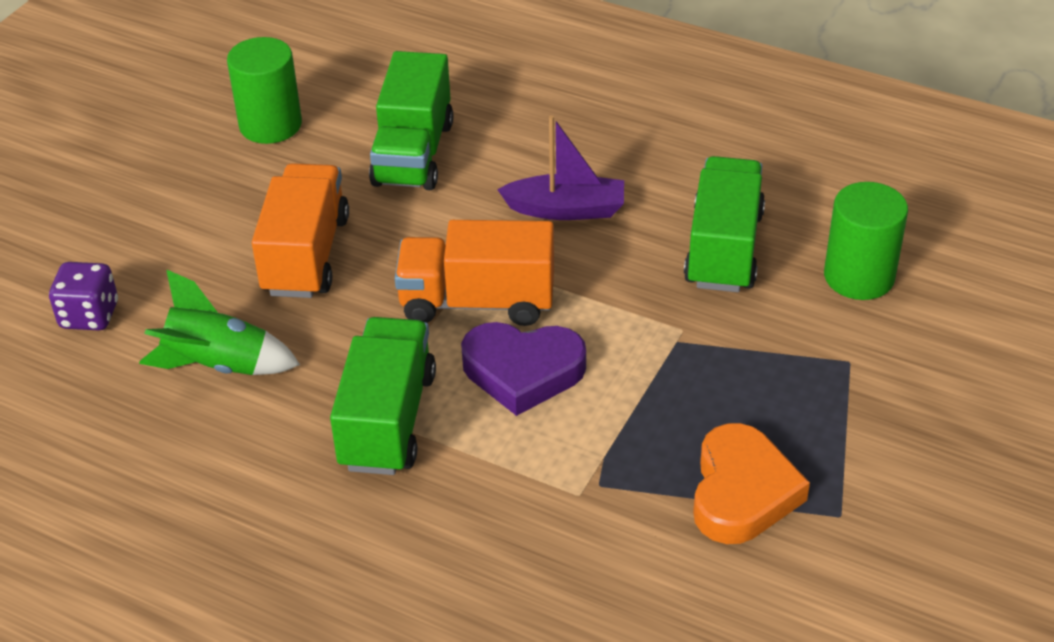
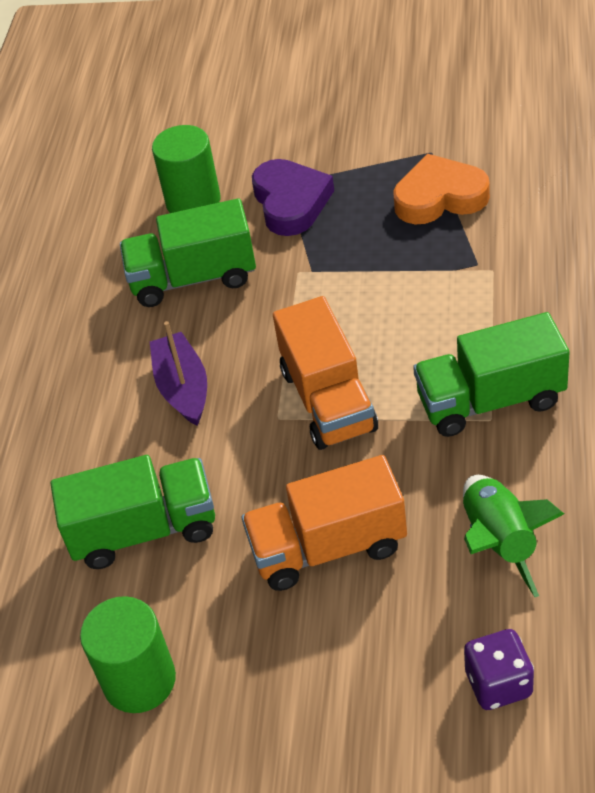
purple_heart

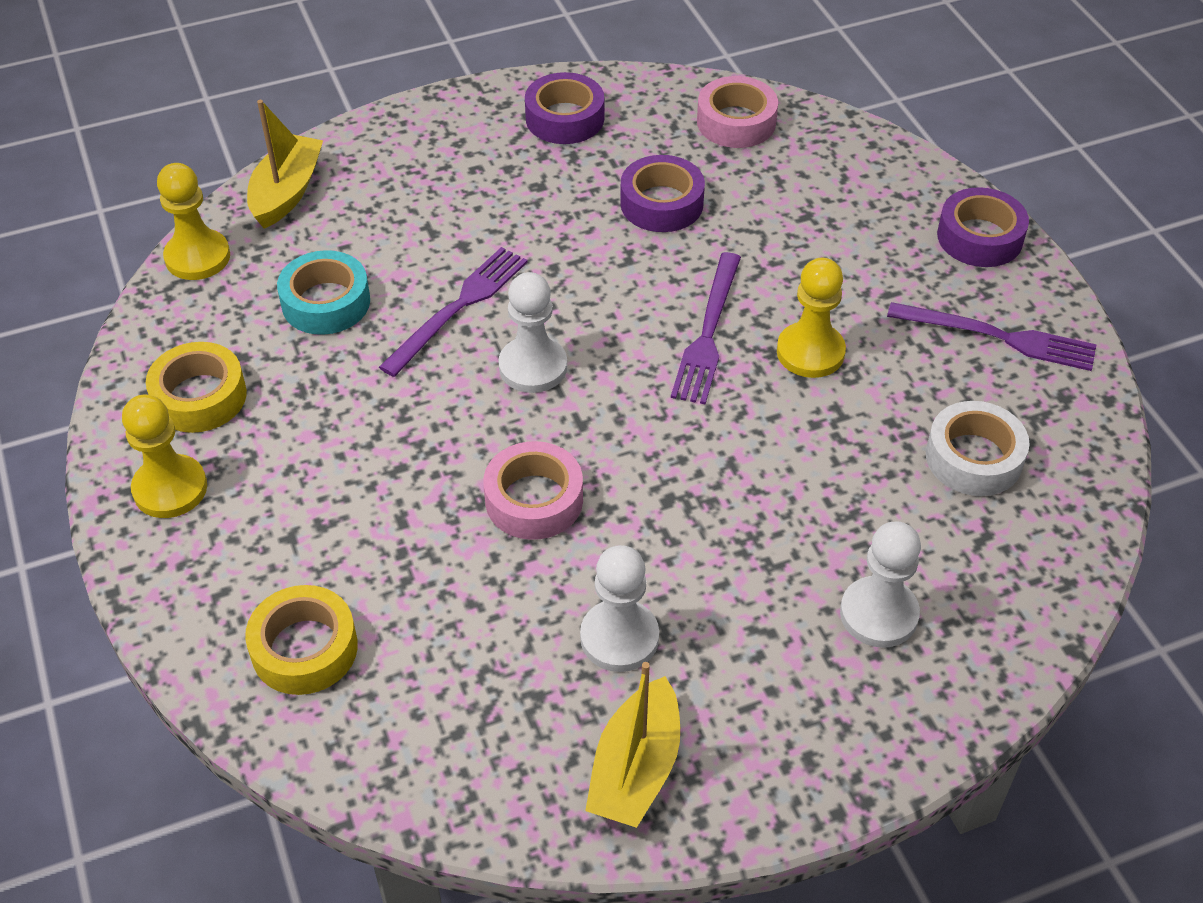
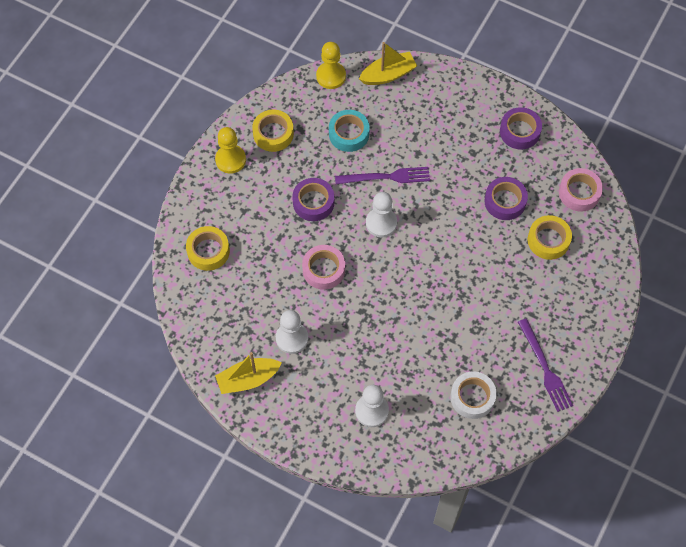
purple_tape (no. 1 from left); purple_fork (no. 2 from left in the first image); yellow_pawn (no. 3 from left in the first image); yellow_tape (no. 3 from left)

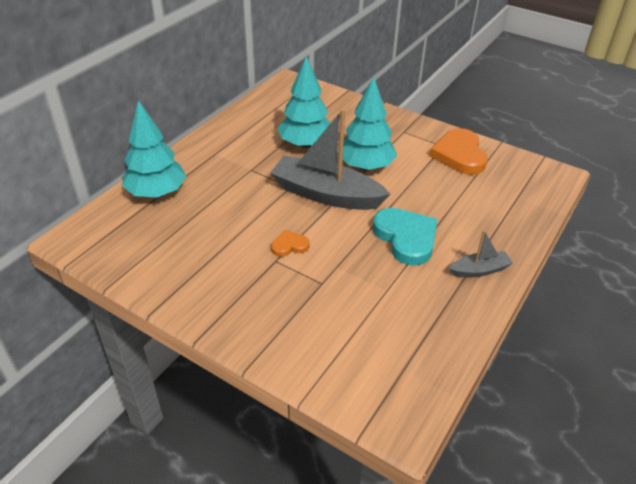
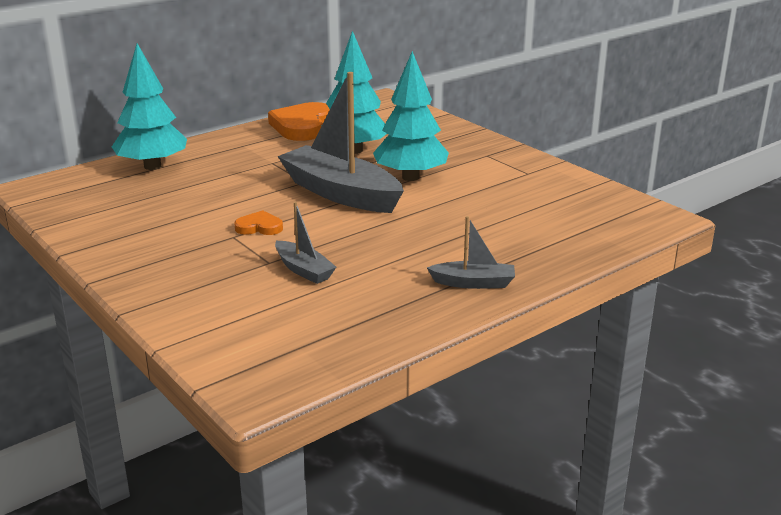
orange_heart (no. 2 from left); turquoise_heart; grey_boat (no. 1 from left)

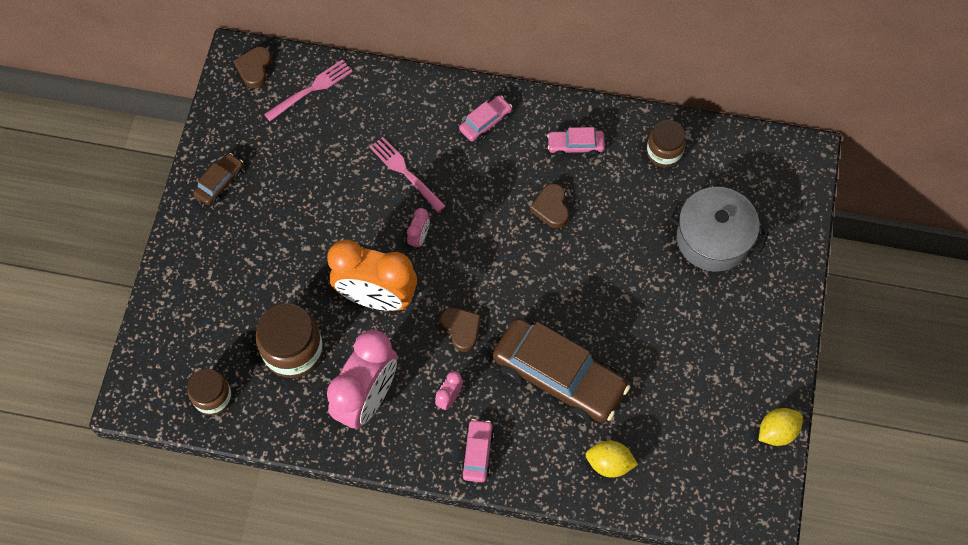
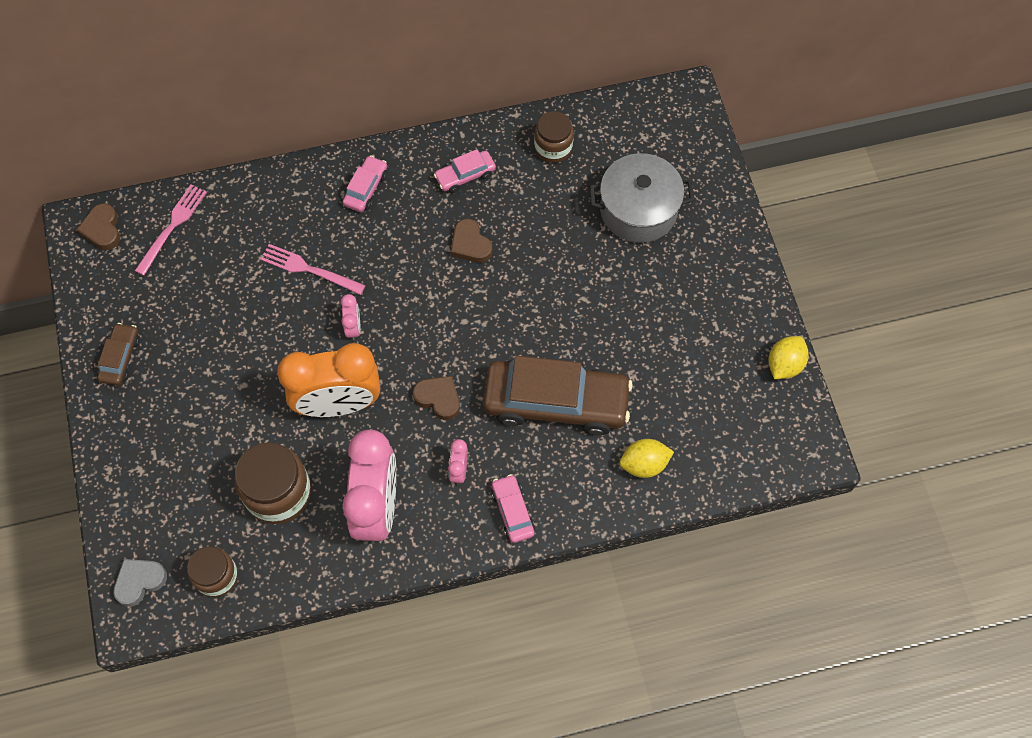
grey_heart

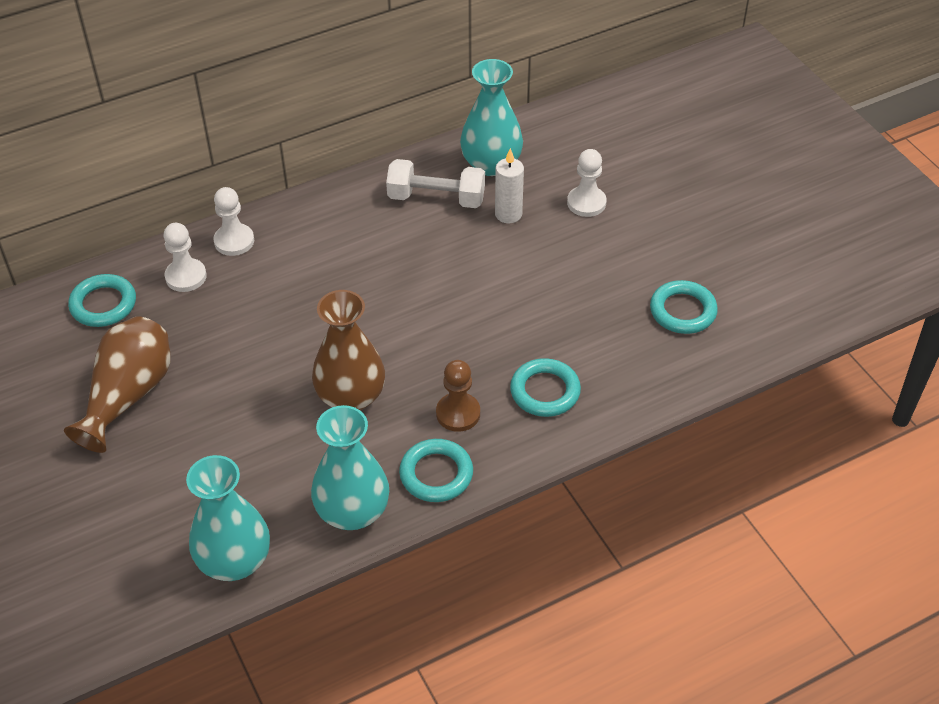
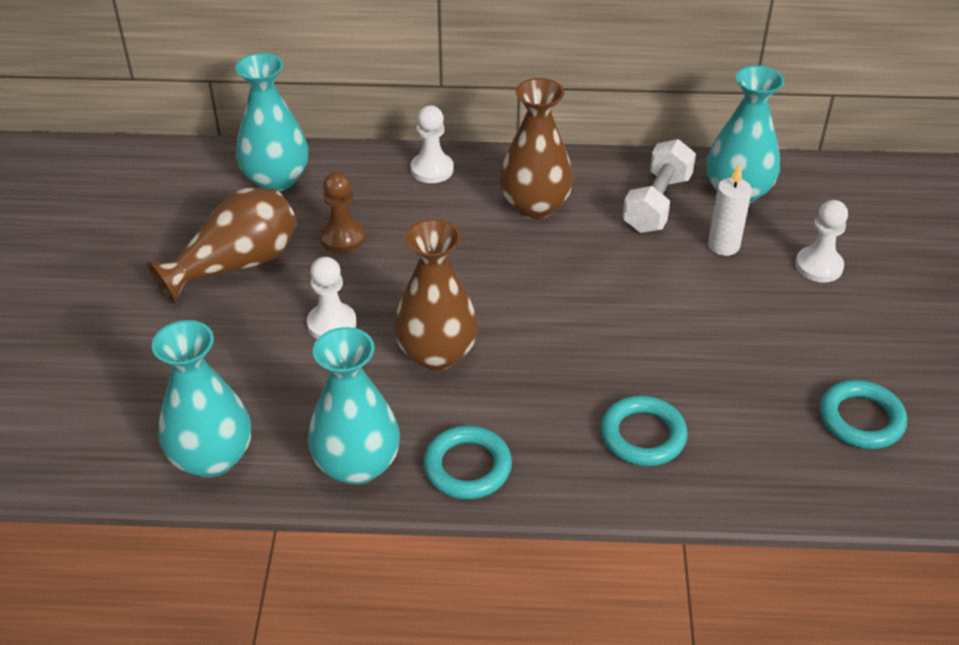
white_dumbbell; white_pawn (no. 1 from left); turquoise_vase (no. 2 from left); brown_pawn; brown_vase (no. 3 from left)

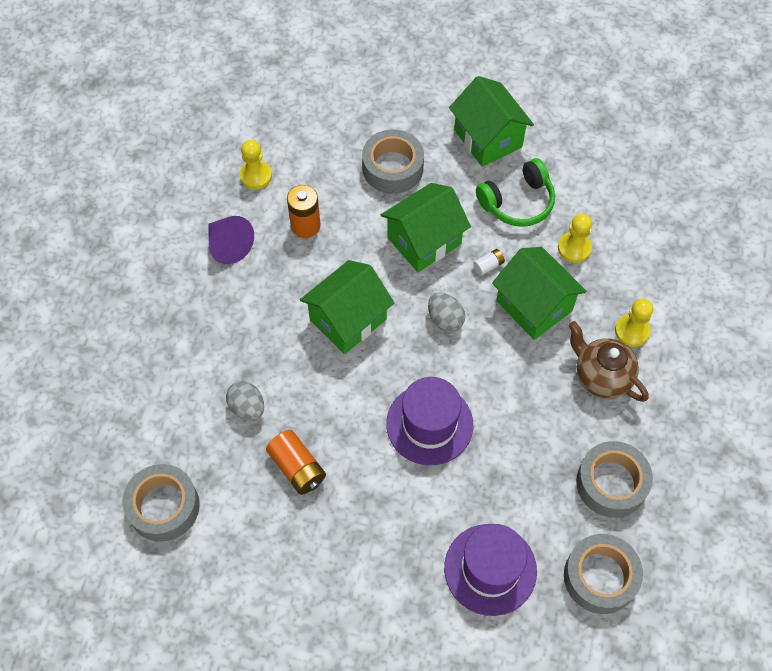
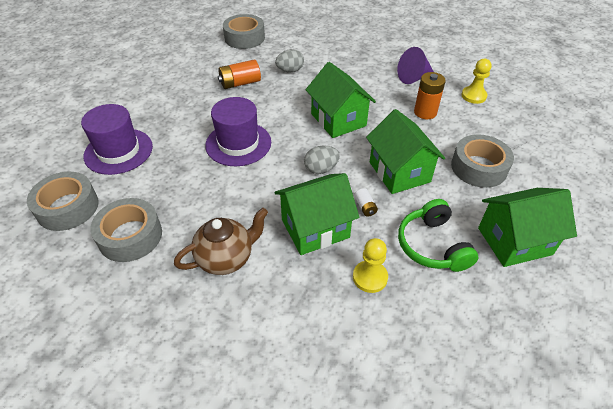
yellow_pawn (no. 3 from left in the first image)

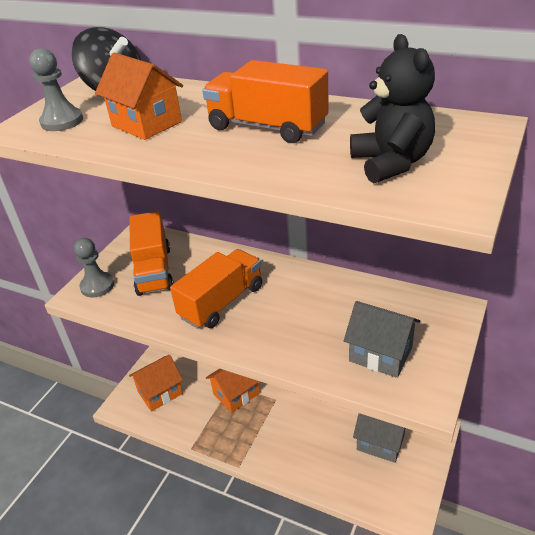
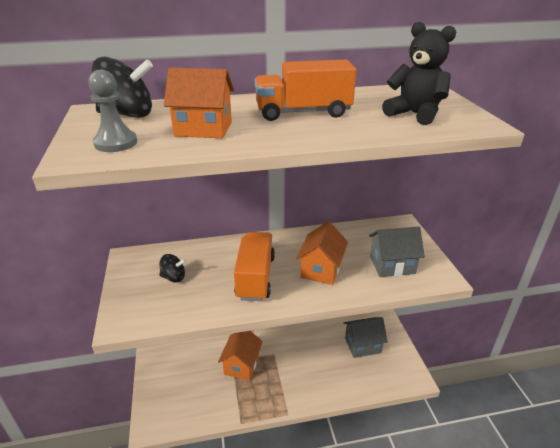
black_spinning_top (no. 2 from left); grey_pawn (no. 2 from left in the first image); orange_house (no. 3 from left)

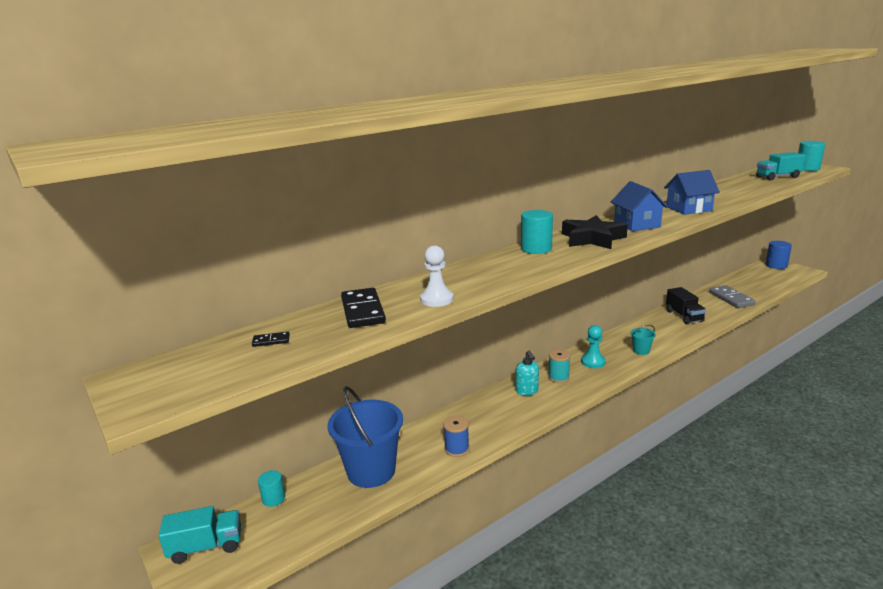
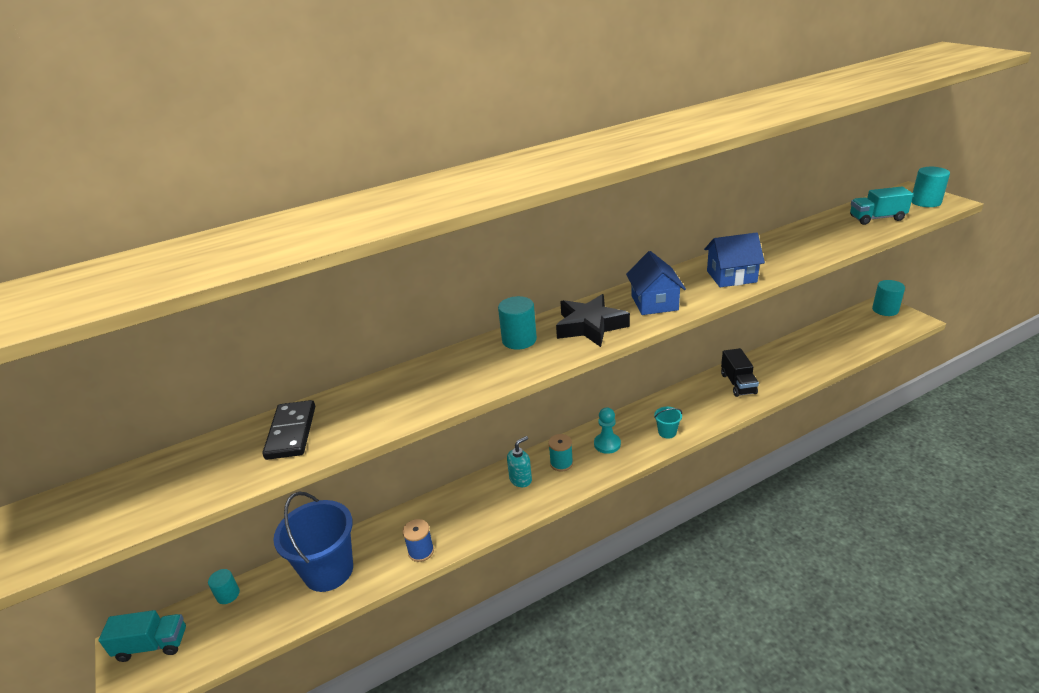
turquoise_cylinder (no. 3 from left); white_pawn; grey_domino; black_domino (no. 1 from left in the first image); turquoise_soap_dispenser

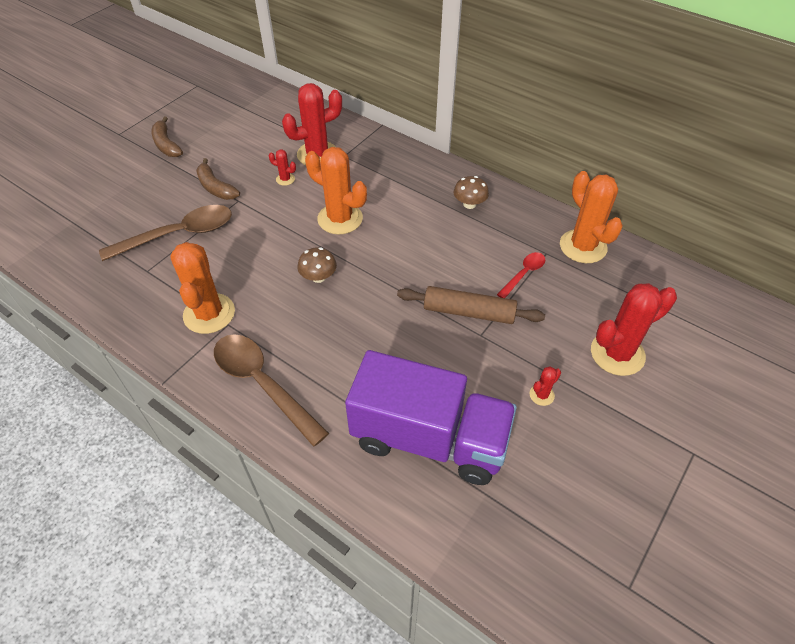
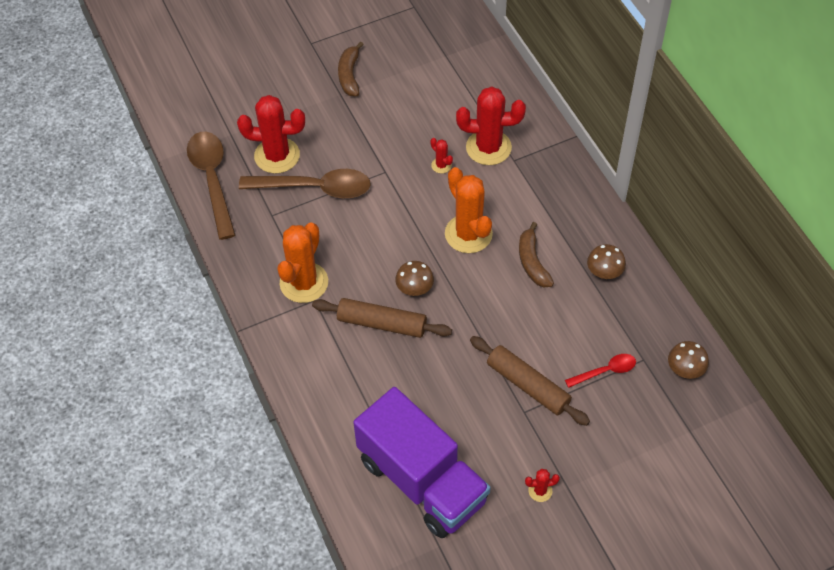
brown_banana (no. 2 from left); brown_mushroom (no. 3 from left); red_cactus (no. 1 from left); brown_spoon (no. 1 from left); brown_rolling_pin (no. 1 from left)

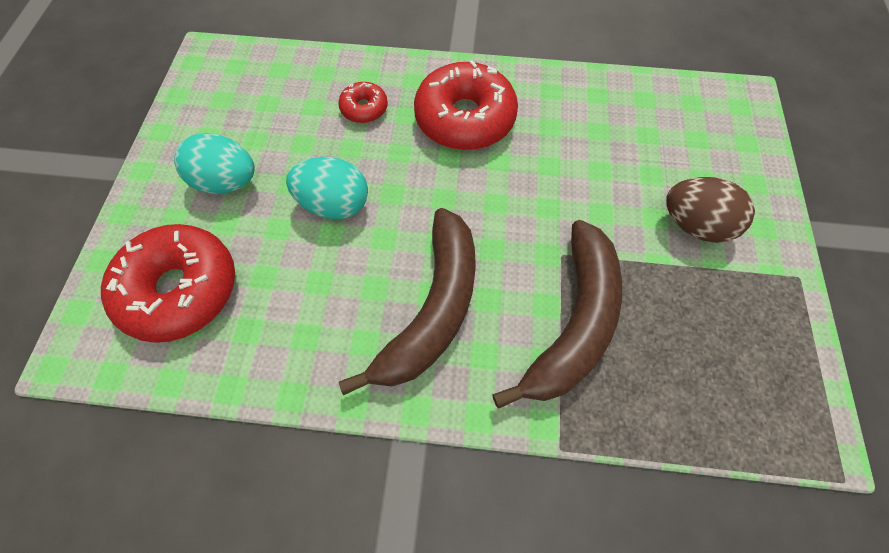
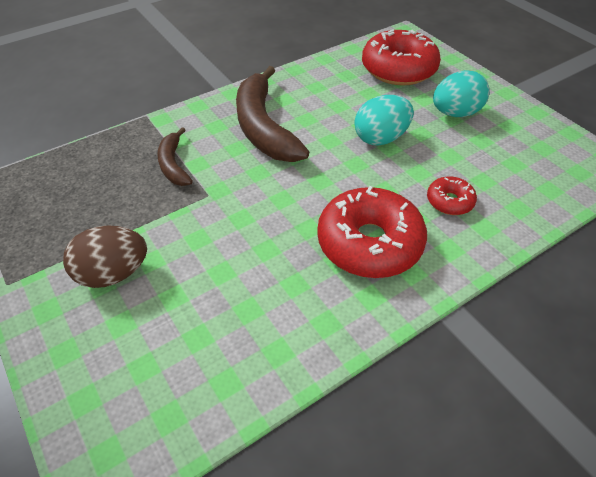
brown_banana (no. 1 from left)

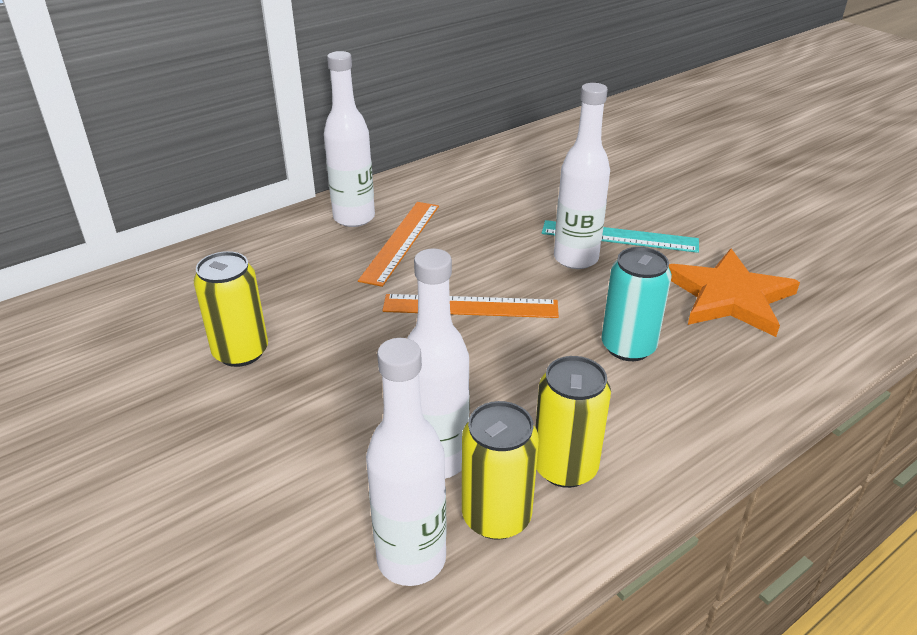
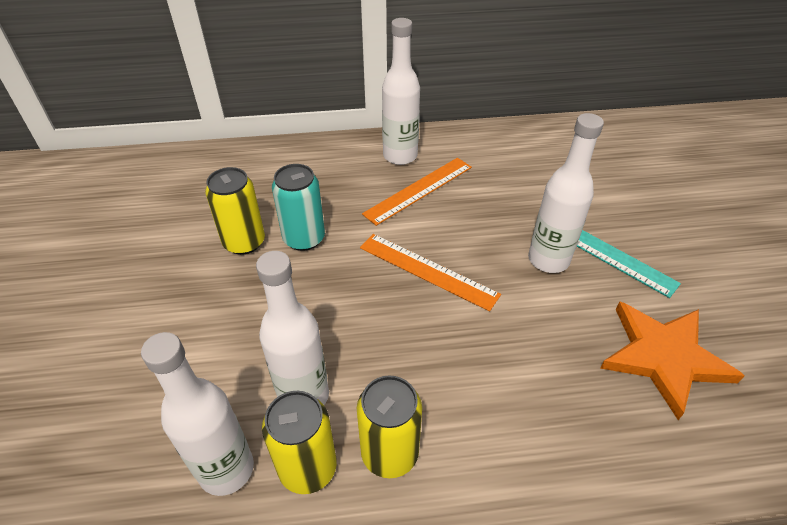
turquoise_can

